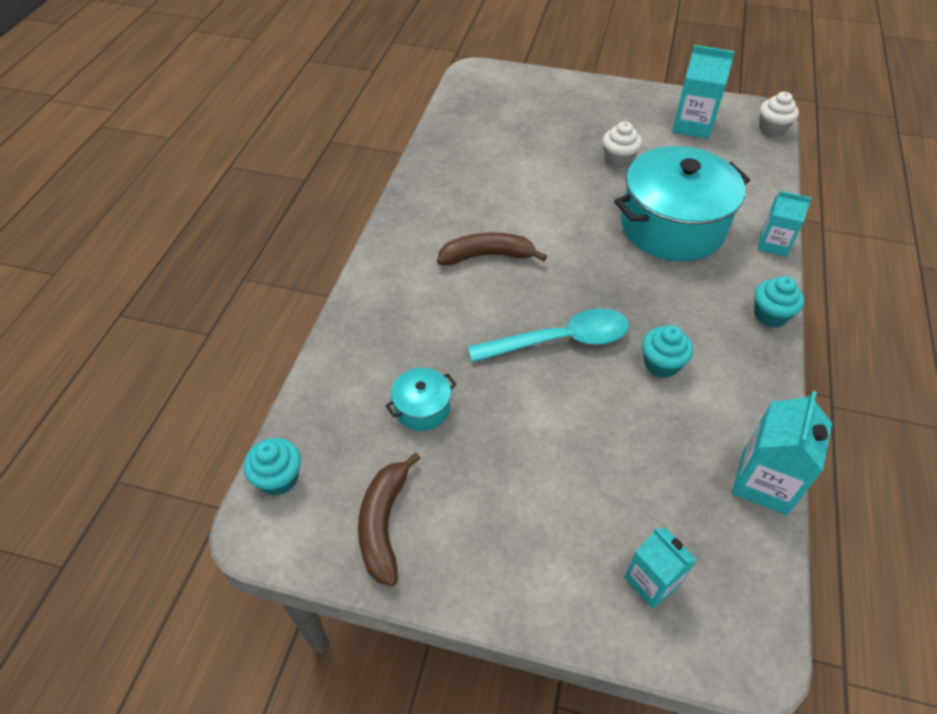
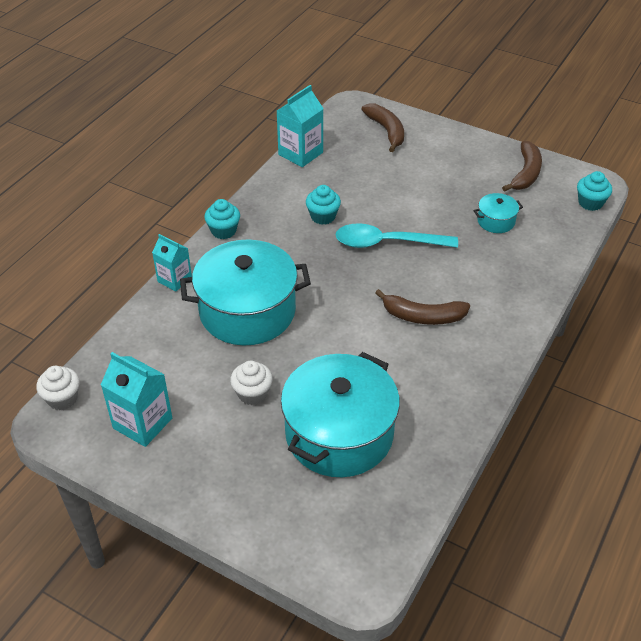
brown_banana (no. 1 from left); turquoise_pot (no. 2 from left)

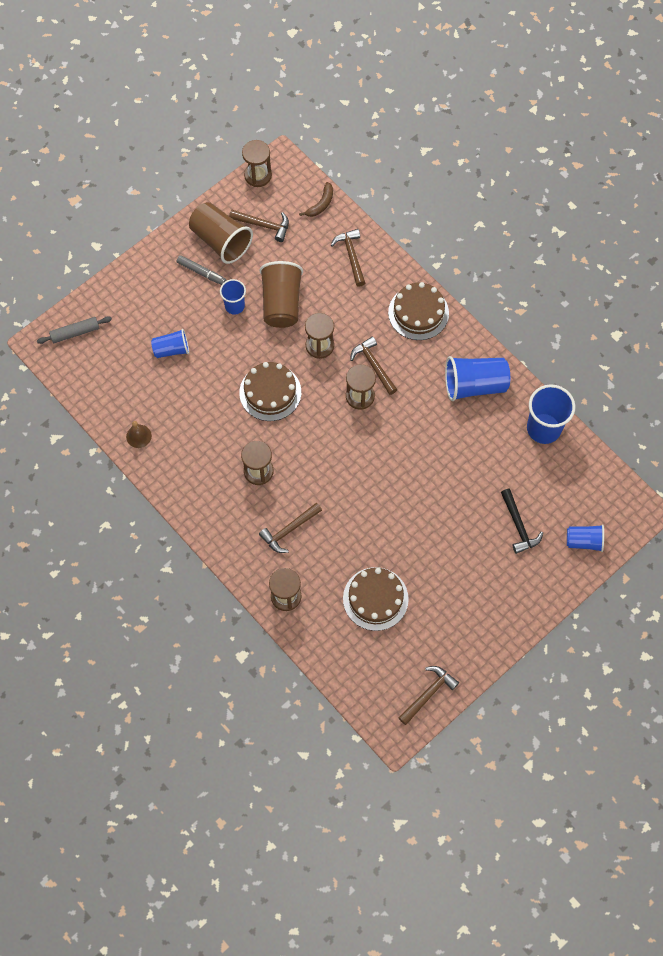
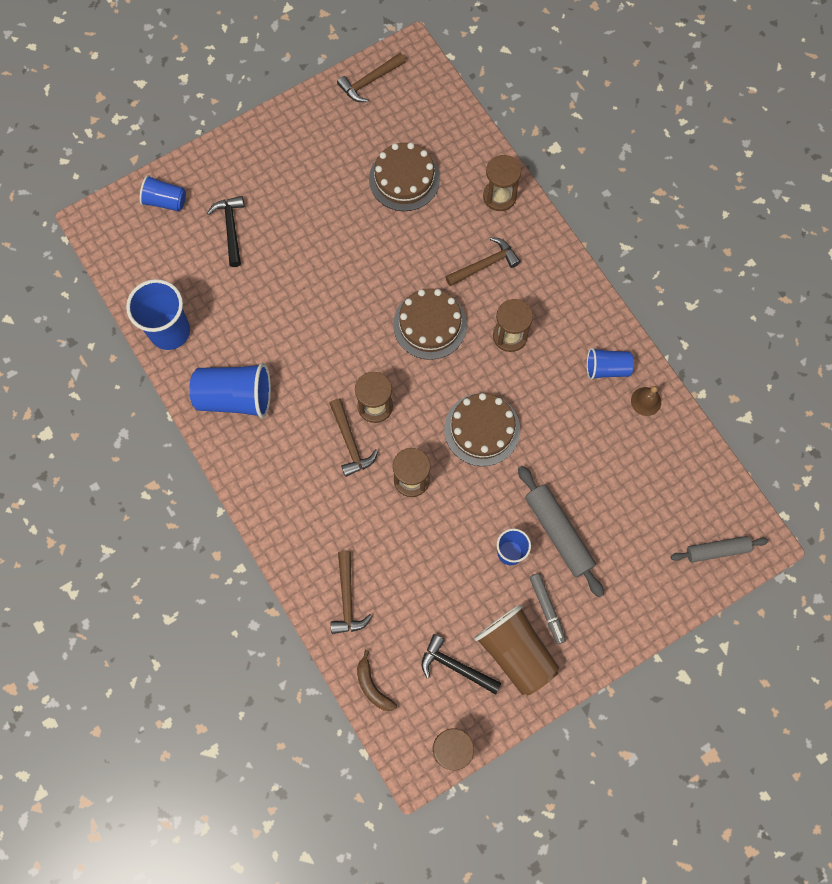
brown_banana; black_hammer (no. 2 from left); grey_marker; brown_cup (no. 2 from left in the first image); brown_cake (no. 2 from left); blue_cup (no. 5 from left); grey_rolling_pin (no. 1 from left)

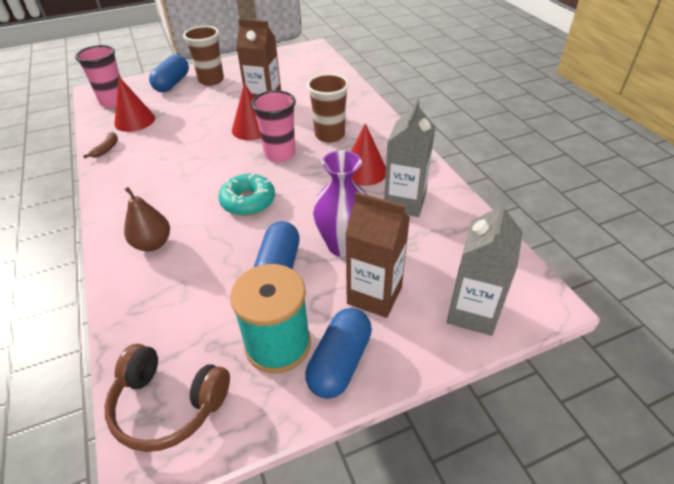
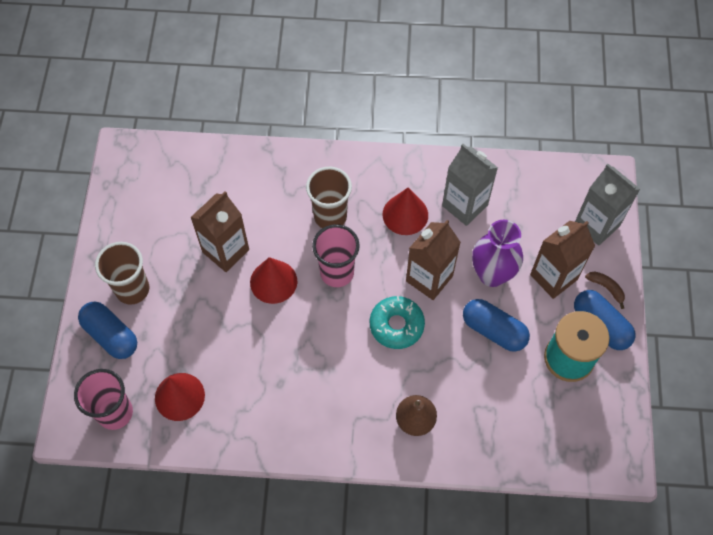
brown_banana; brown_headphones; brown_carton (no. 2 from left)

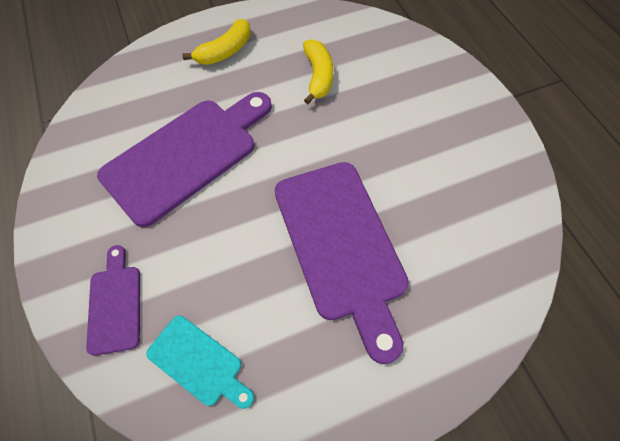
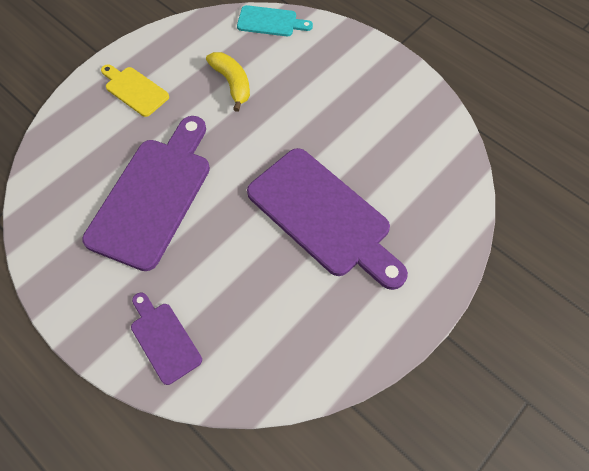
yellow_cutting_board; turquoise_cutting_board

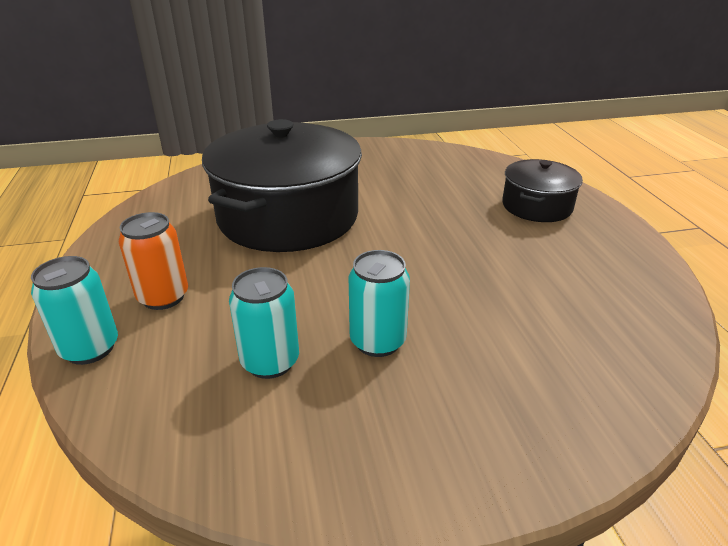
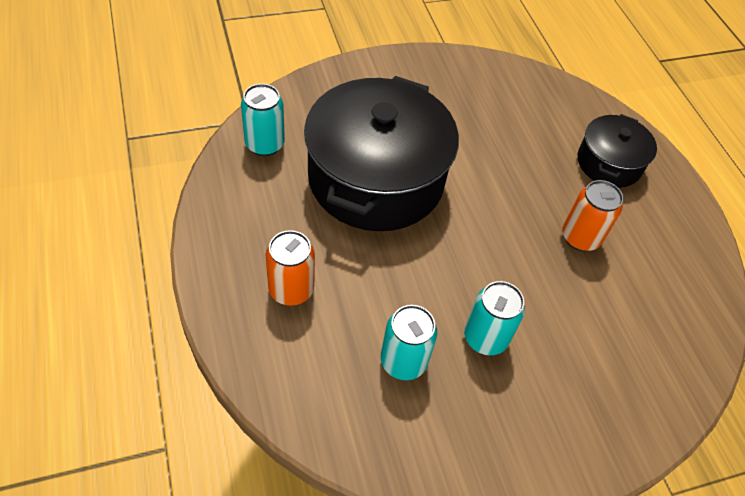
turquoise_can (no. 1 from left); orange_can (no. 2 from left)

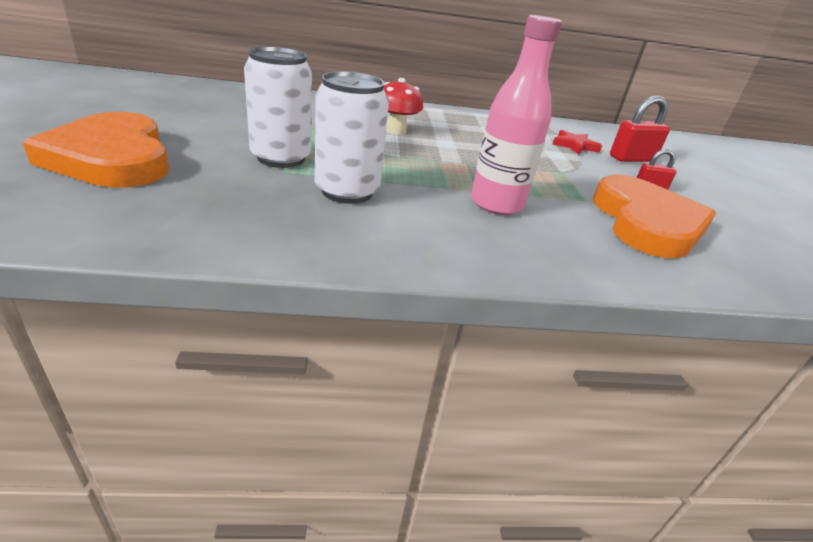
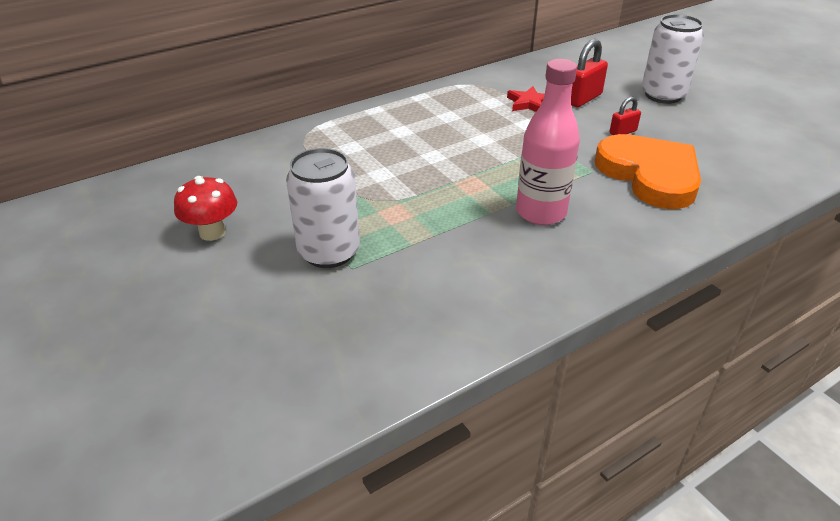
white_can (no. 2 from left); red_mushroom; orange_heart (no. 1 from left in the first image)

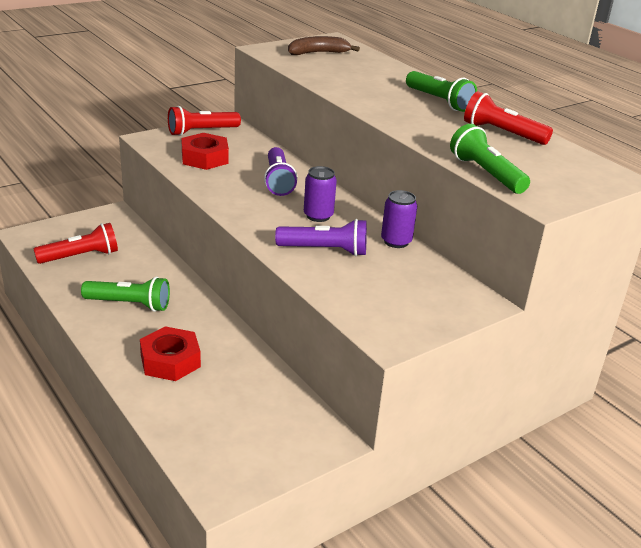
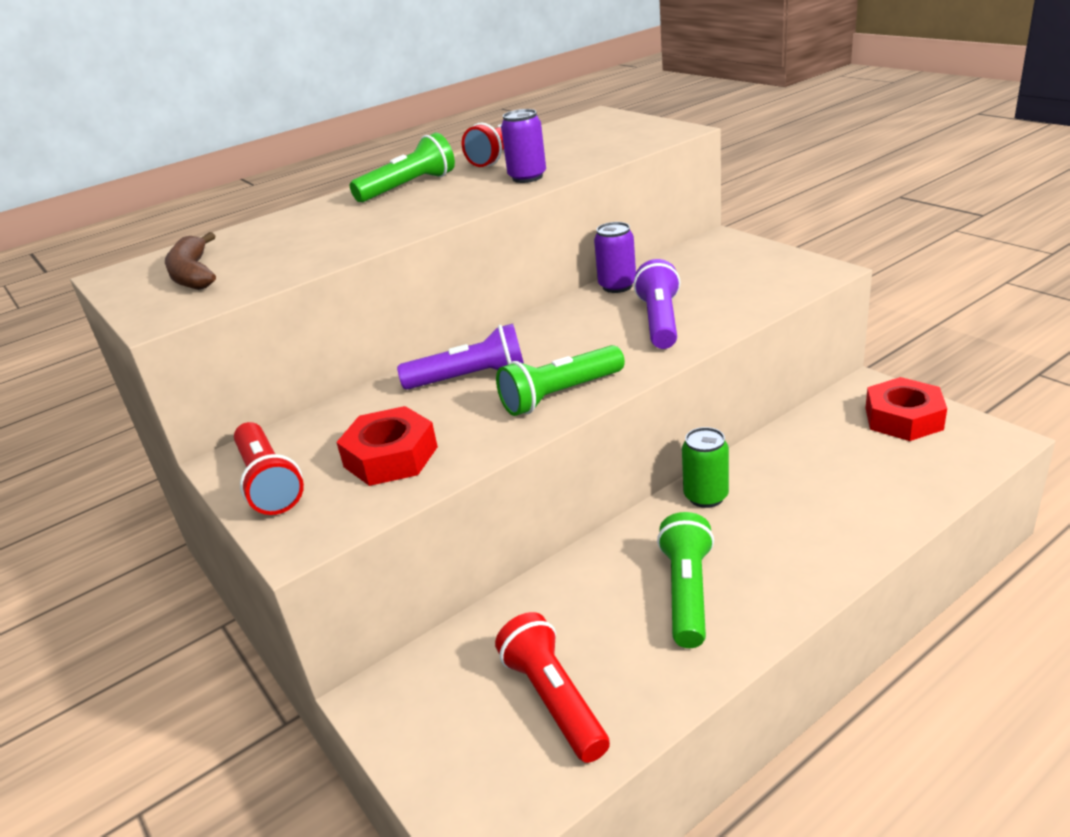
green_flashlight (no. 2 from left); purple_can (no. 1 from left); red_nut (no. 2 from left); green_can

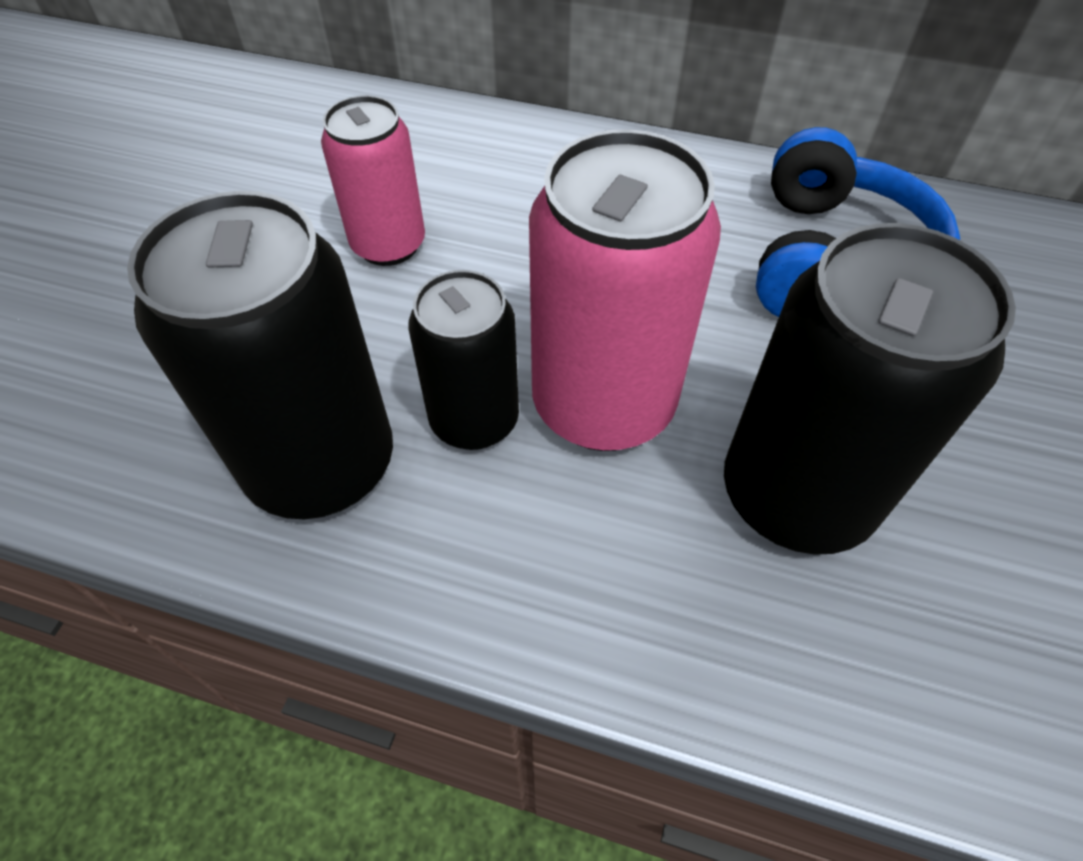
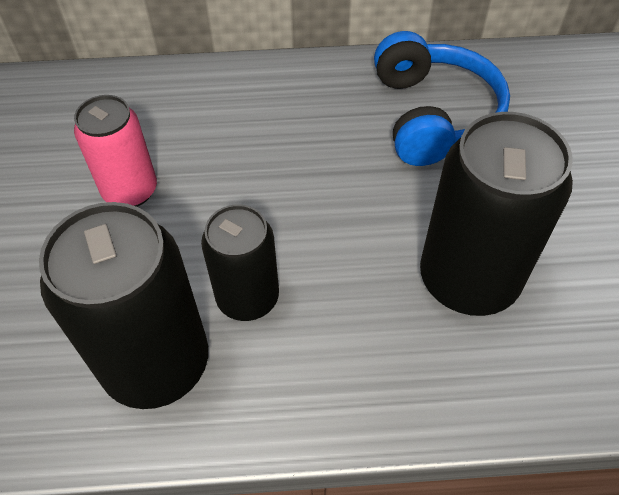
pink_can (no. 2 from left in the first image)

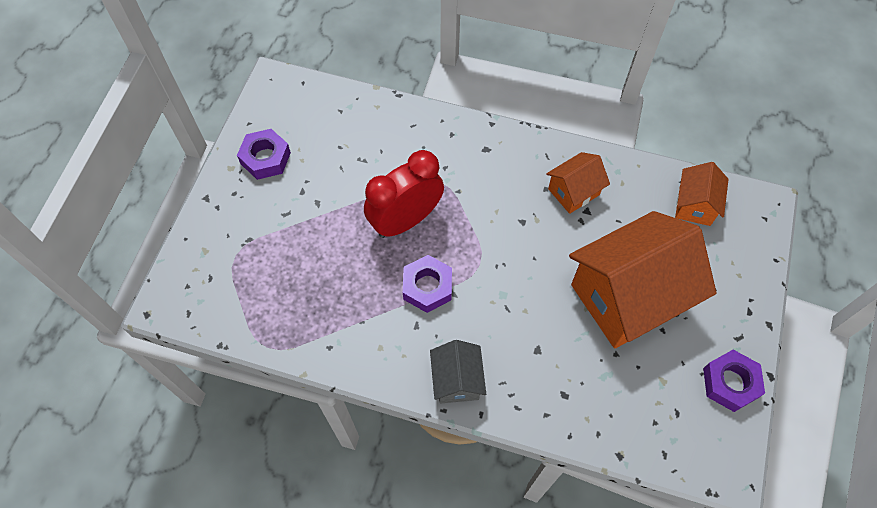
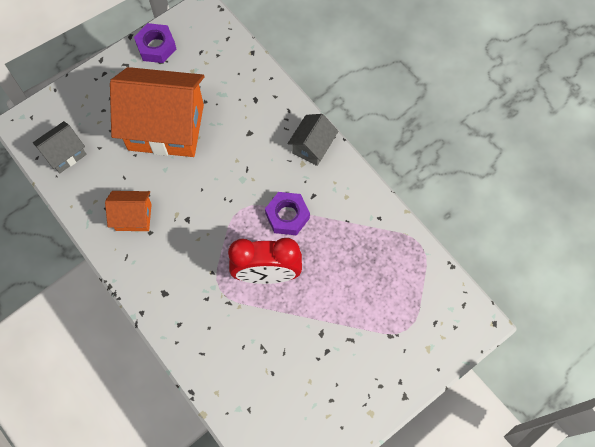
purple_nut (no. 1 from left in the first image); grey_house (no. 1 from left)

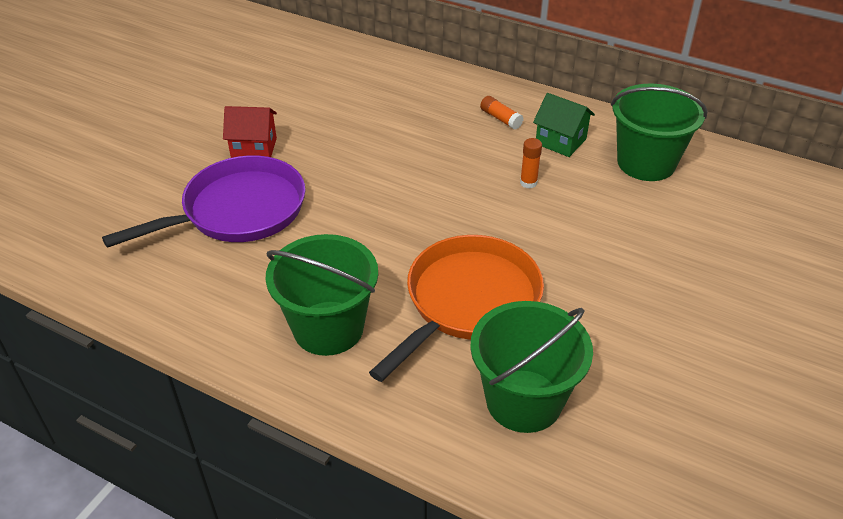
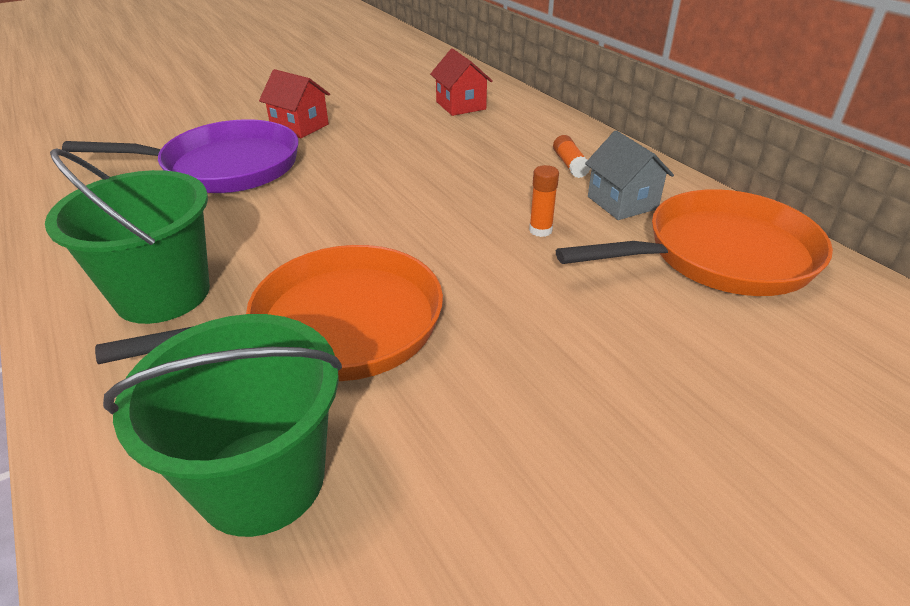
orange_pan (no. 2 from left); grey_house; red_house (no. 2 from left)

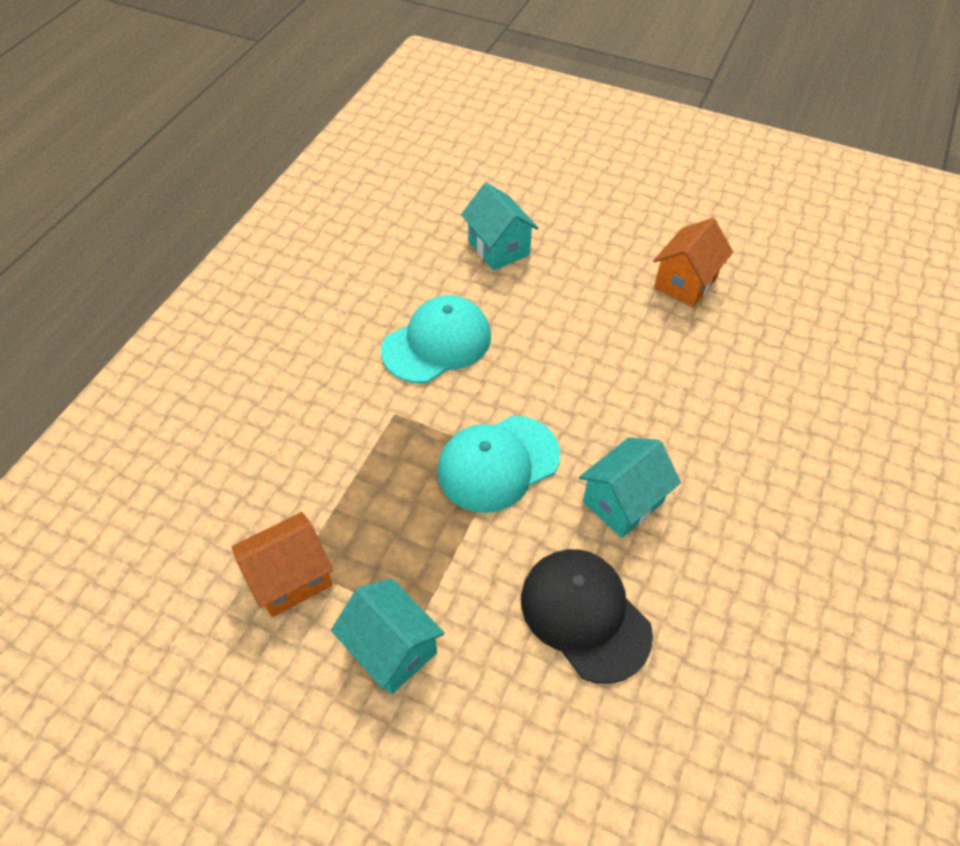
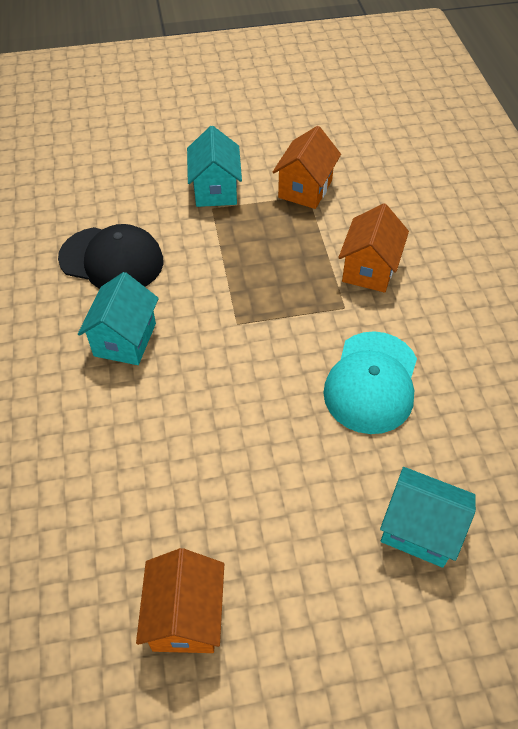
turquoise_cap (no. 2 from left in the first image); turquoise_house (no. 2 from left); orange_house (no. 3 from left)

